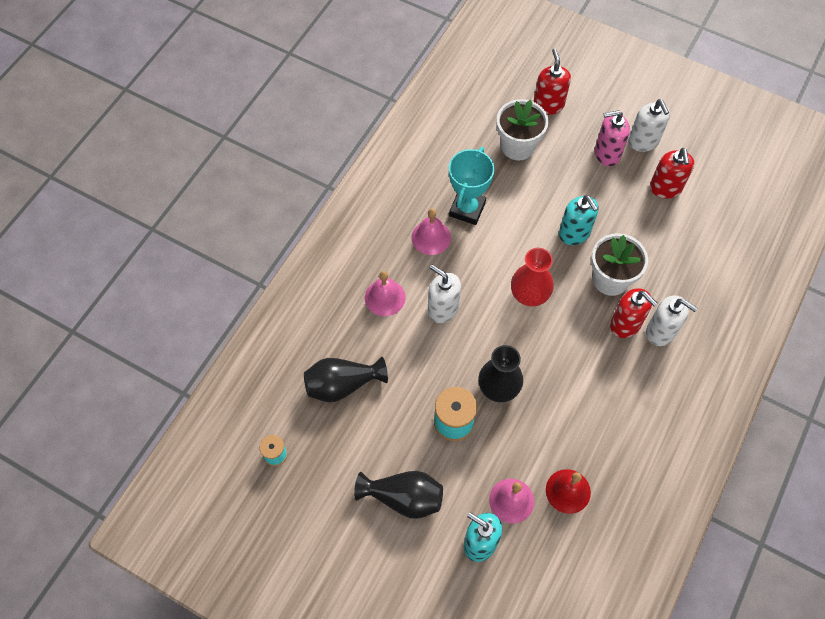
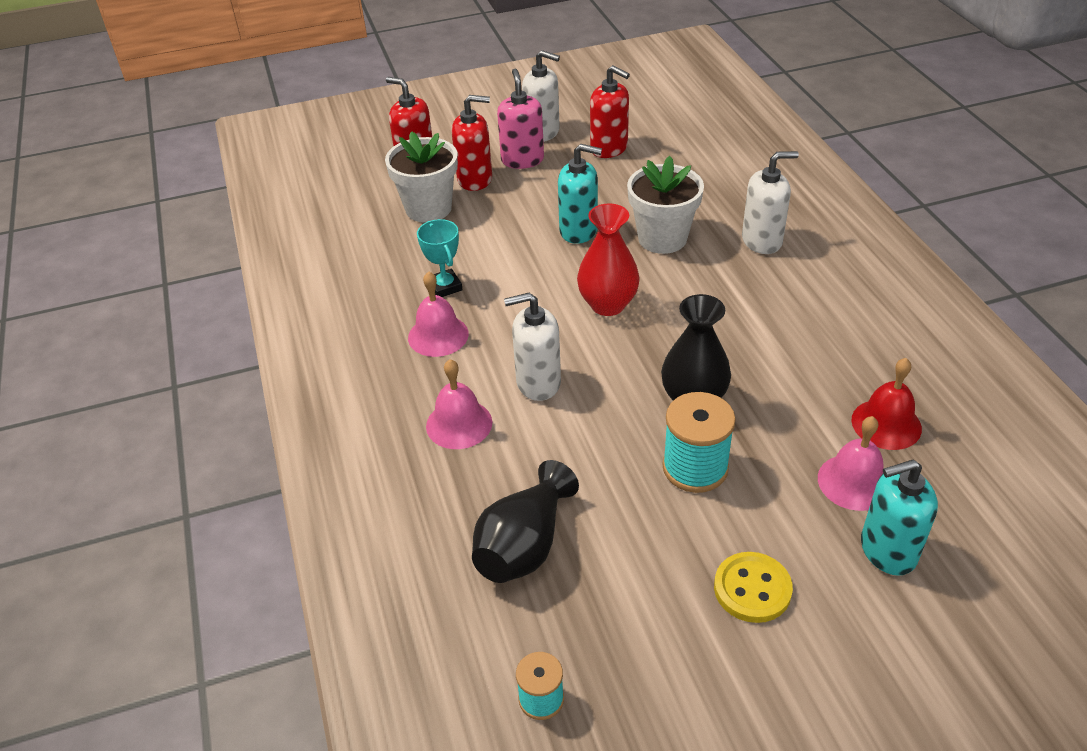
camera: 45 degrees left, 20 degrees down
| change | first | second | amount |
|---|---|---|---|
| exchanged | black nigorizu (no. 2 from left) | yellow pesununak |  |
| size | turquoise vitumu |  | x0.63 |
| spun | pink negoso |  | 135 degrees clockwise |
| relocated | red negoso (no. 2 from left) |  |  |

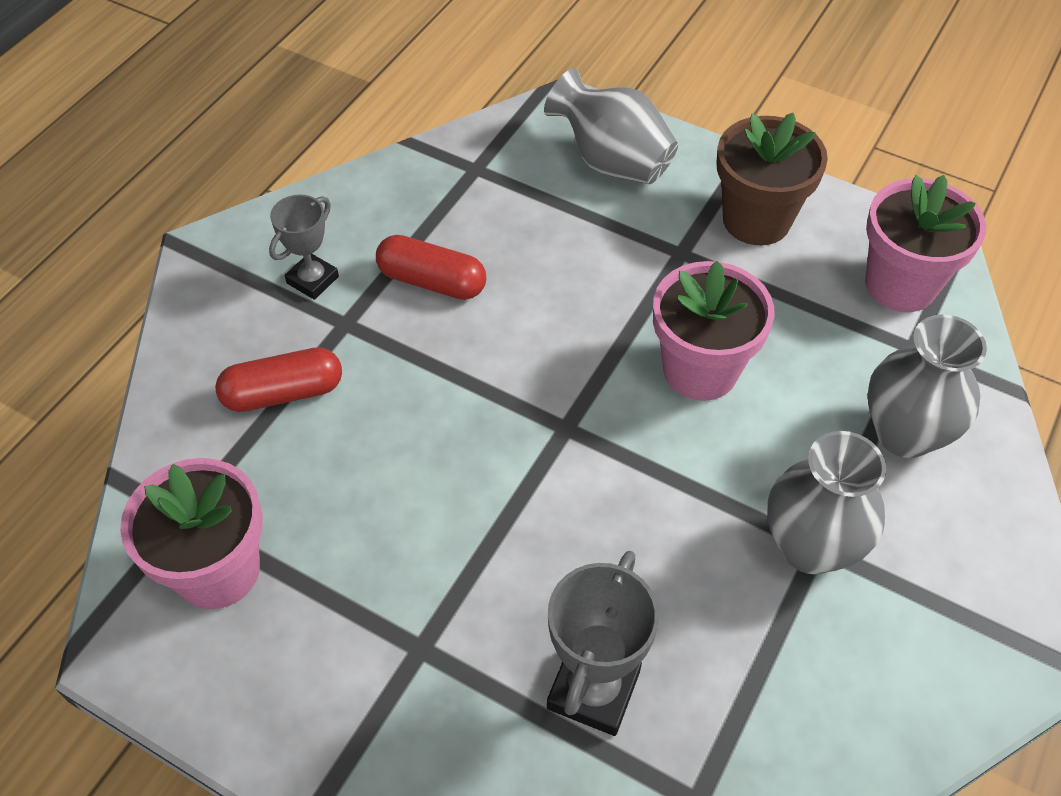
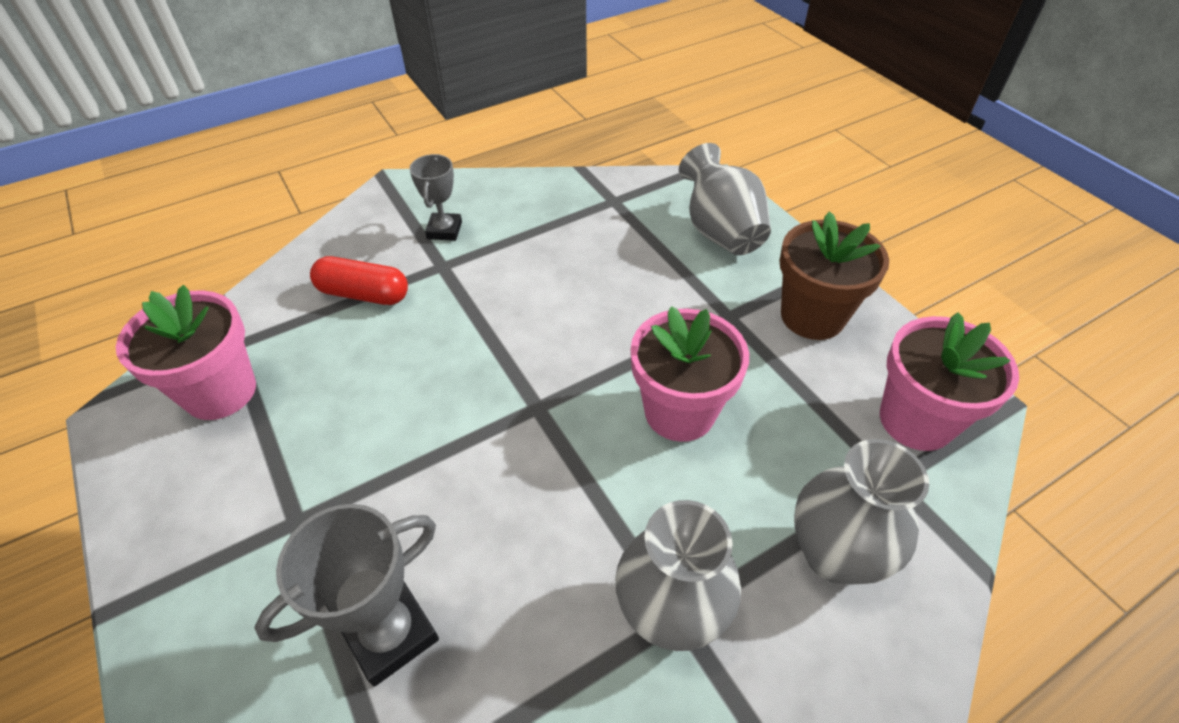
camera: 30 degrees right, 5 degrees down
| change | first | second | amount |
|---|---|---|---|
| spun | grey vitumu (no. 1 from left in the first image) | grey vitumu (no. 2 from left) | 60 degrees counterclockwise |
| missing | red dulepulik (no. 2 from left) |  |  |

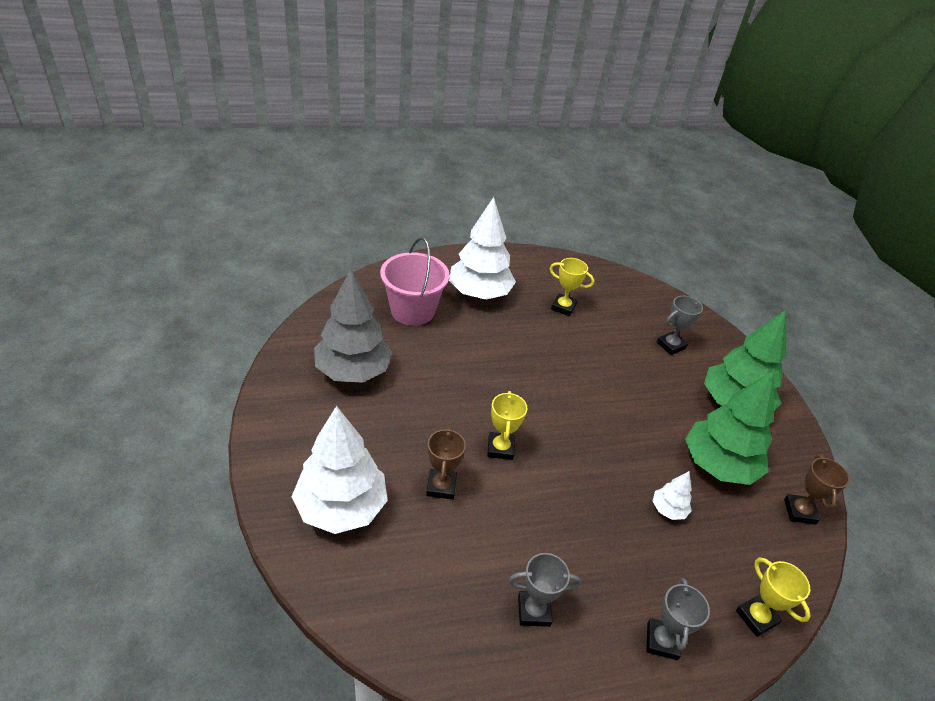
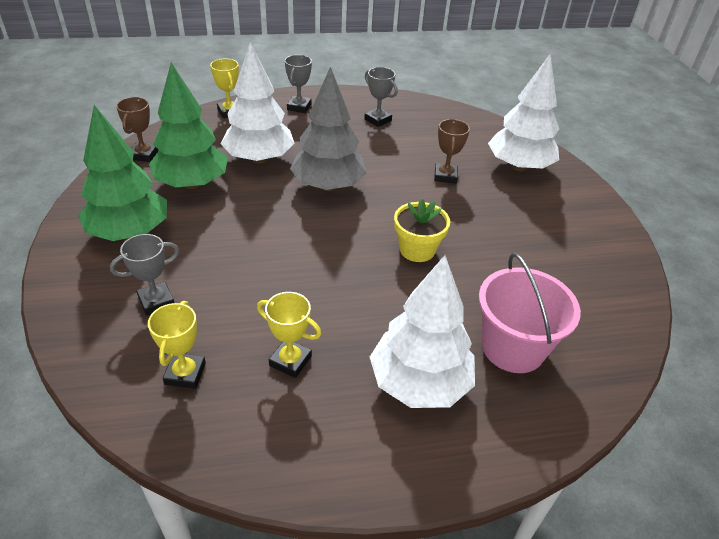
camera: 175 degrees left, 0 degrees up
| change | first | second | amount |
|---|---|---|---|
| relocated | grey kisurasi |  |  |
| relocated | yellow vitumu (no. 1 from left) |  |  |
| spun | grey vitumu (no. 1 from left in the first image) | grey vitumu (no. 3 from left) | 45 degrees clockwise |
| size | white kisurasi (no. 3 from left in the first image) | white kisurasi (no. 1 from left) | x2.24 |
| appeared |  | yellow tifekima |  |

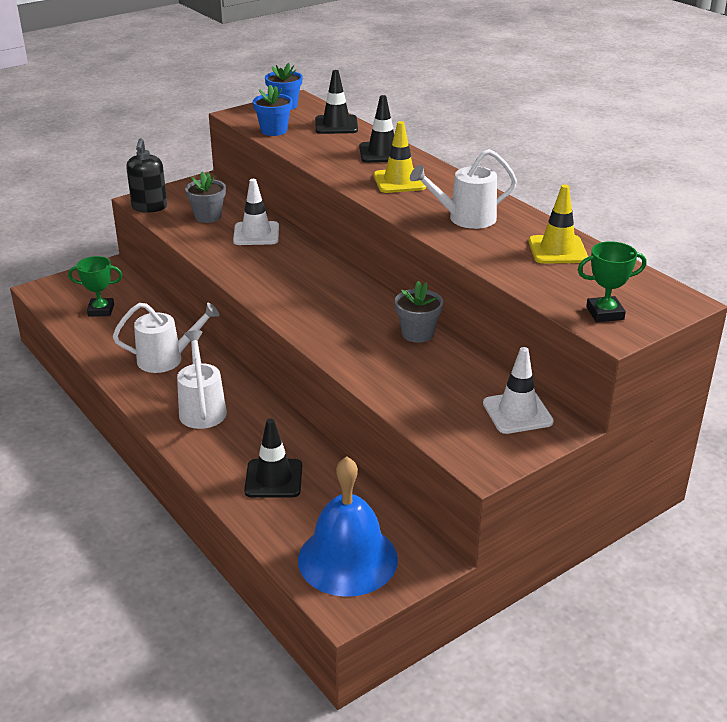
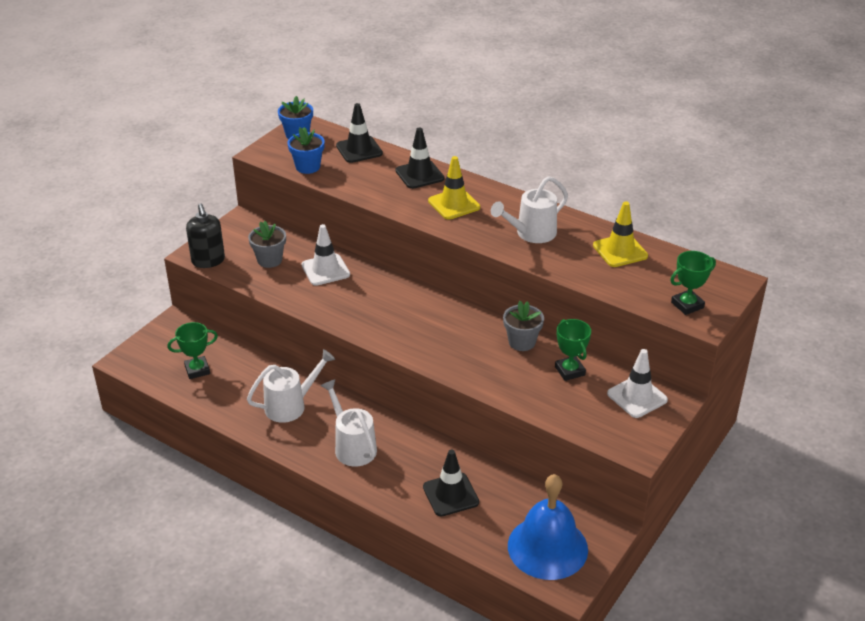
camera: 20 degrees left, 5 degrees up
| change | first | second | amount |
|---|---|---|---|
| appeared |  | green vitumu (no. 2 from left) |  |

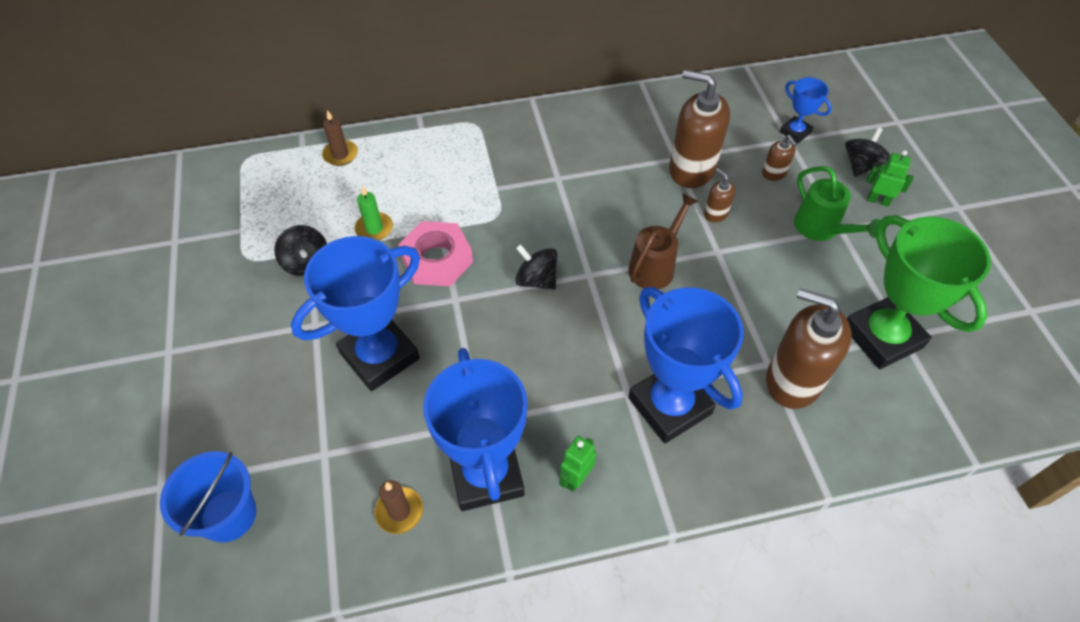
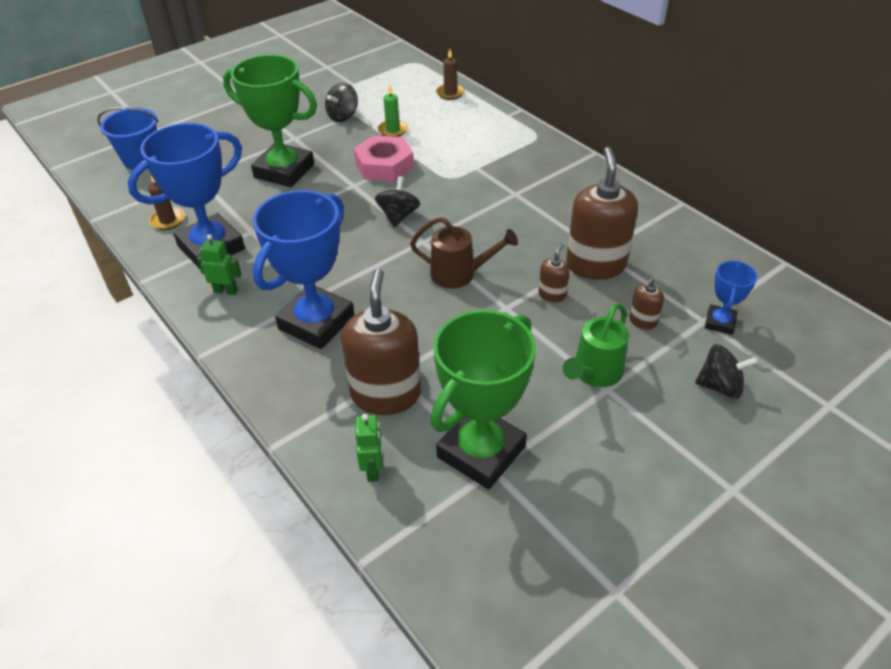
camera: 65 degrees right, 10 degrees down
| change | first | second | amount |
|---|---|---|---|
| colour | blue vitumu (no. 1 from left) | green vitumu (no. 1 from left) |  |
| relocated | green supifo (no. 2 from left) |  |  |

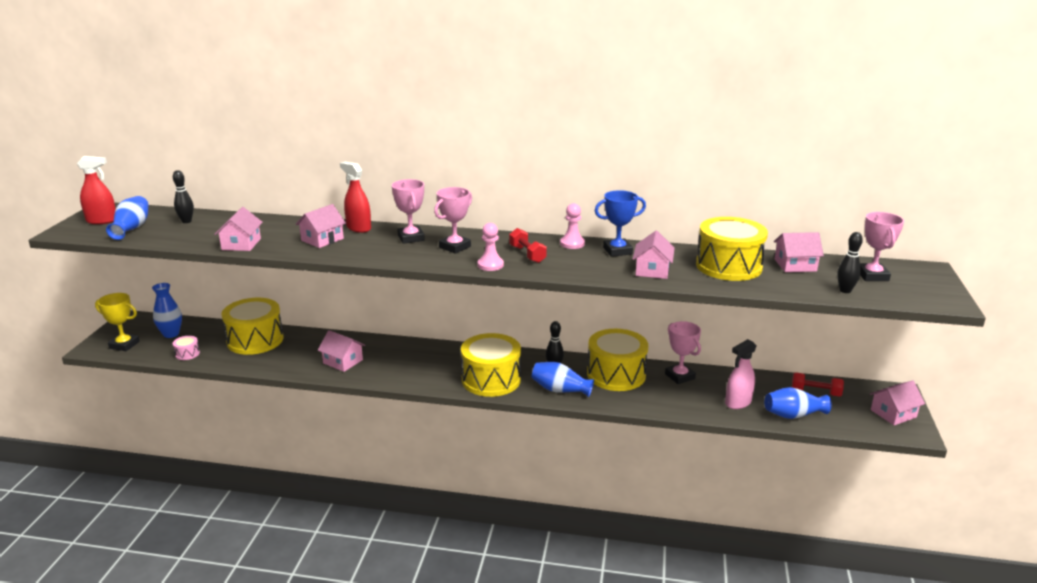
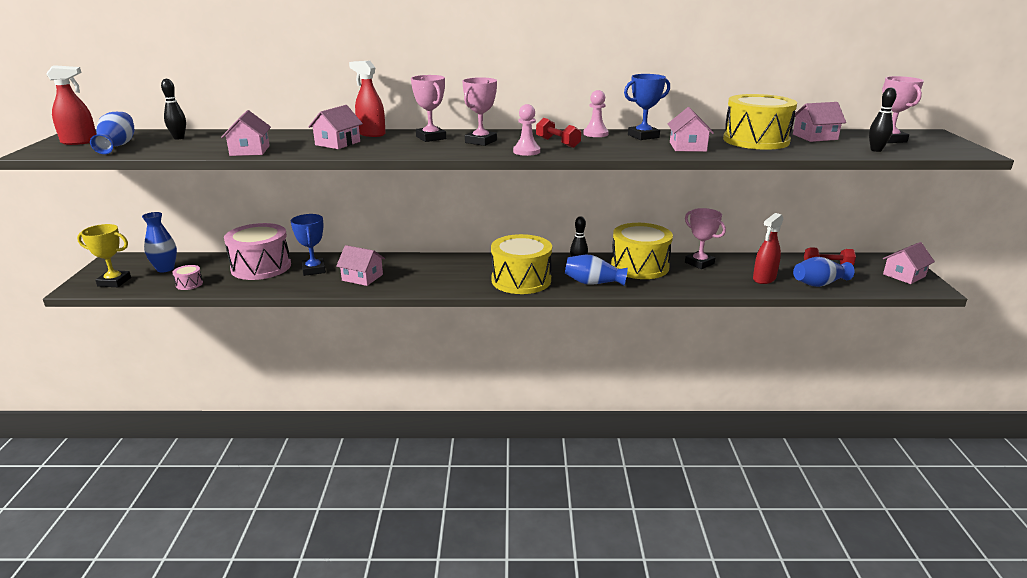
camera: 10 degrees left, 0 degrees up
| change | first | second | amount |
|---|---|---|---|
| colour | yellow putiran (no. 1 from left) | pink putiran (no. 2 from left) |  |
| colour | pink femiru | red femiru (no. 3 from left) |  |
| appeared |  | blue vitumu (no. 1 from left) |  |

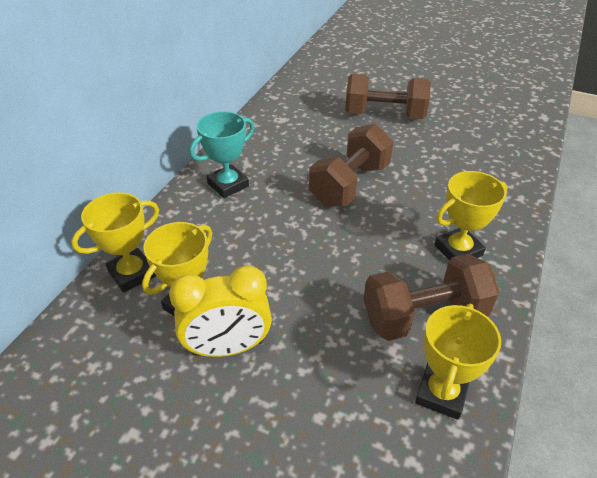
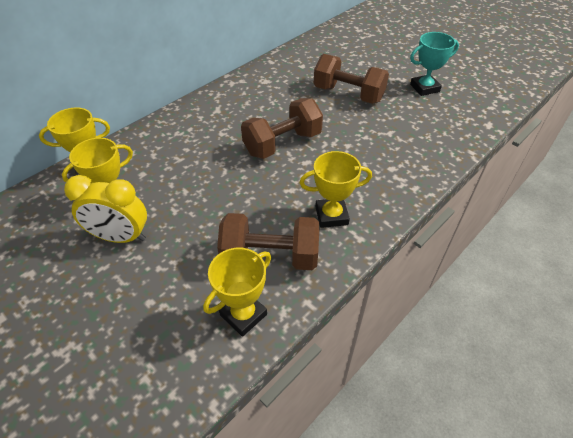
camera: 20 degrees right, 5 degrees up
| change | first | second | amount |
|---|---|---|---|
| relocated | turquoise vitumu |  |  |

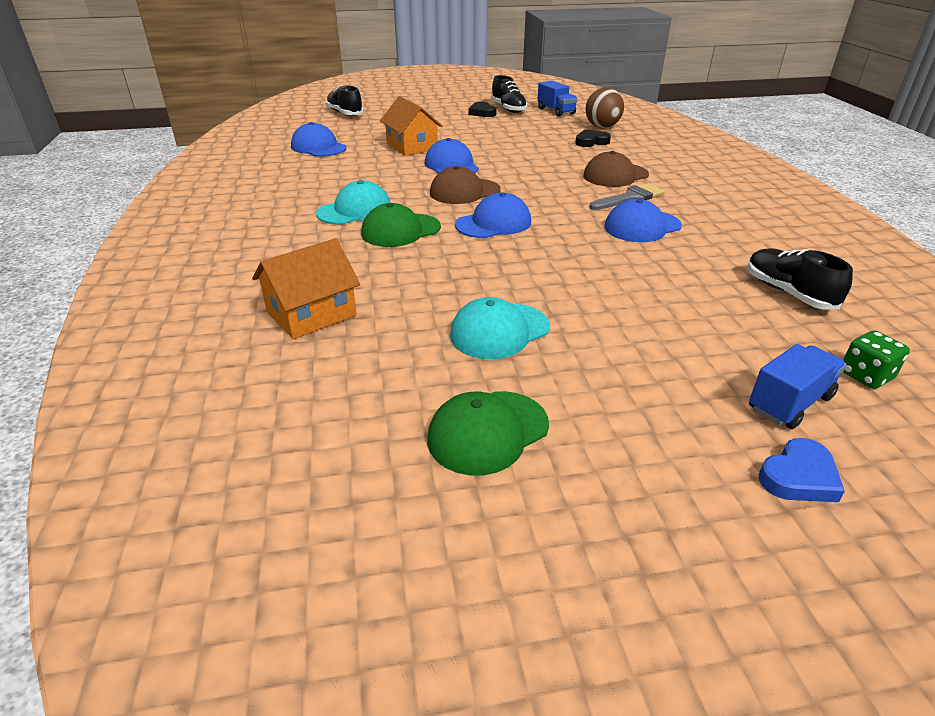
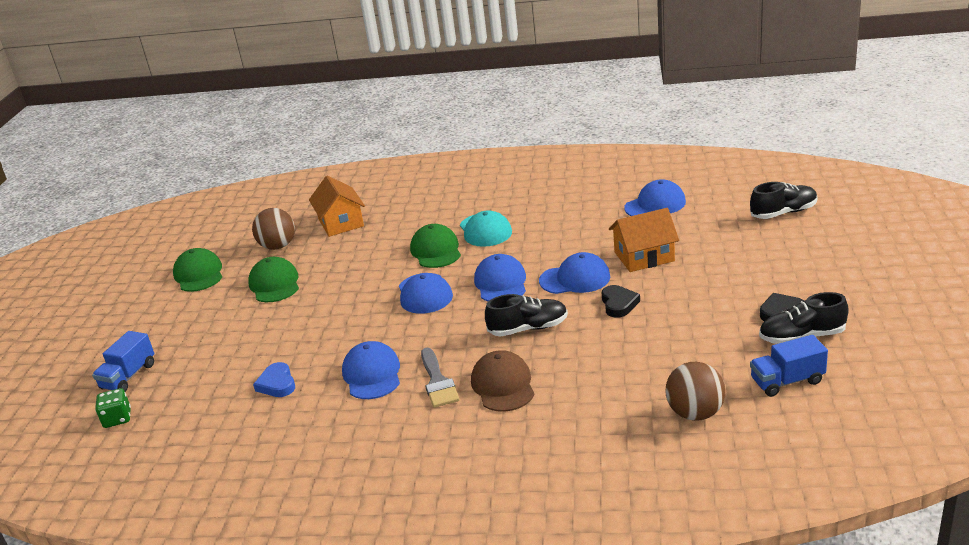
camera: 110 degrees right, 5 degrees down
| change | first | second | amount |
|---|---|---|---|
| colour | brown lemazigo (no. 1 from left) | blue lemazigo (no. 3 from left) |  |
| colour | turquoise lemazigo (no. 2 from left) | green lemazigo (no. 2 from left) |  |
| relocated | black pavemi (no. 2 from left in the first image) | black pavemi (no. 1 from left) |  |
| relocated | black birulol (no. 3 from left in the first image) | black birulol (no. 1 from left) |  |
| spun | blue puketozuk (no. 2 from left in the first image) | blue puketozuk (no. 1 from left) | 45 degrees clockwise |
| relocated | blue pavemi |  |  |
| appeared |  | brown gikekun (no. 1 from left) |  |

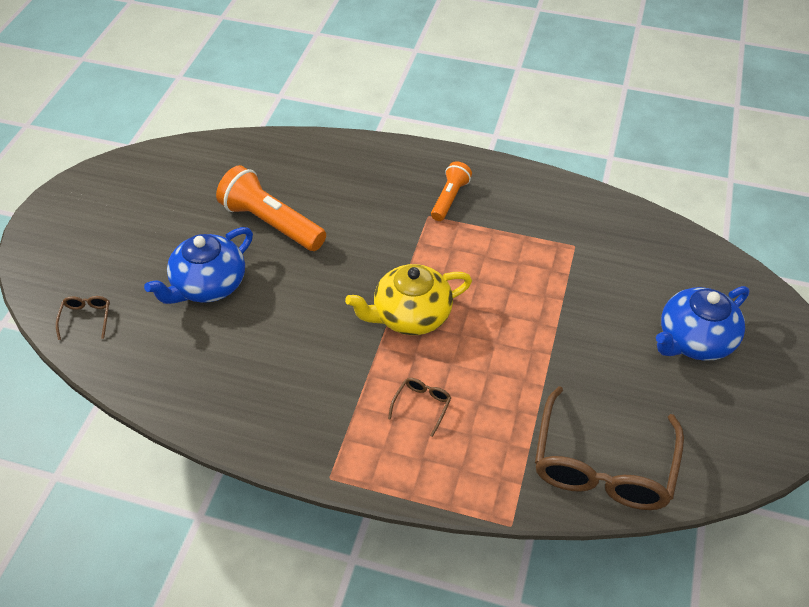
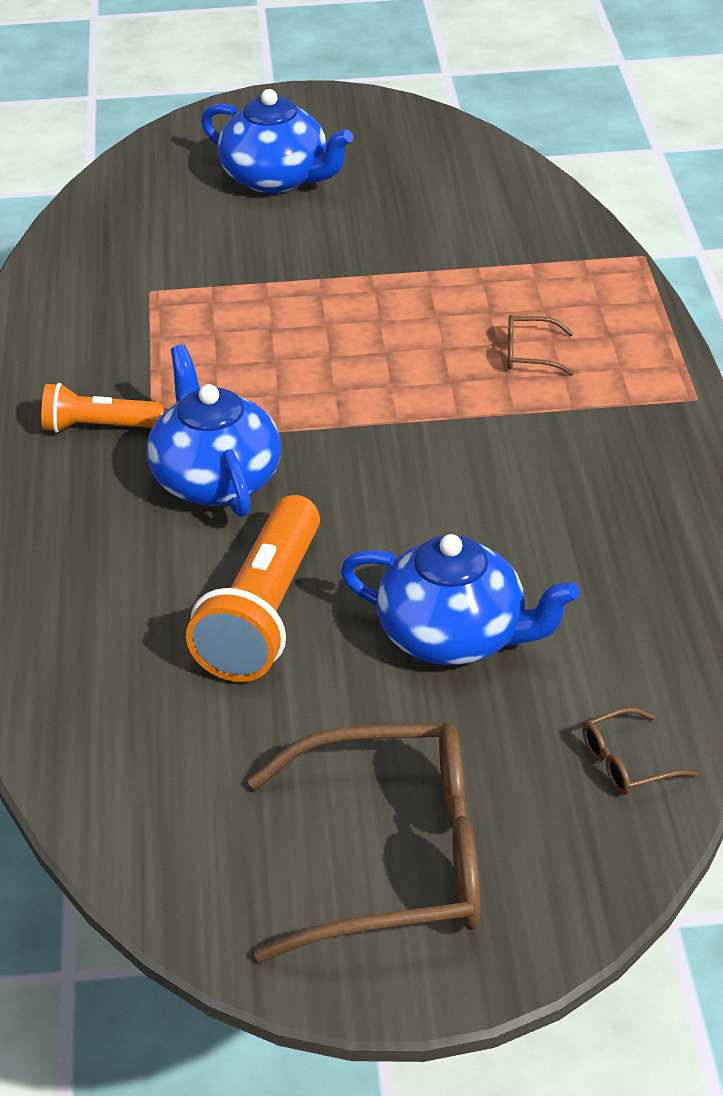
camera: 110 degrees left, 10 degrees down
| change | first | second | amount |
|---|---|---|---|
| missing | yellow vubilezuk |  |  |
| relocated | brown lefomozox (no. 3 from left in the first image) | brown lefomozox (no. 1 from left) |  |
| appeared |  | blue vubilezuk (no. 1 from left) |  |

